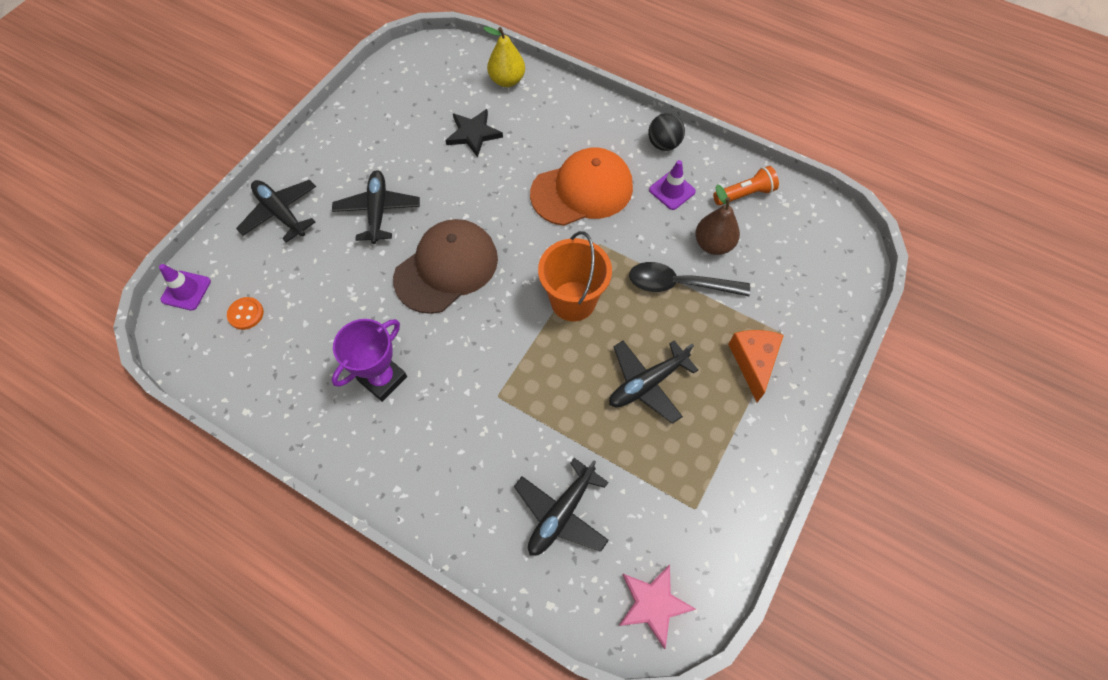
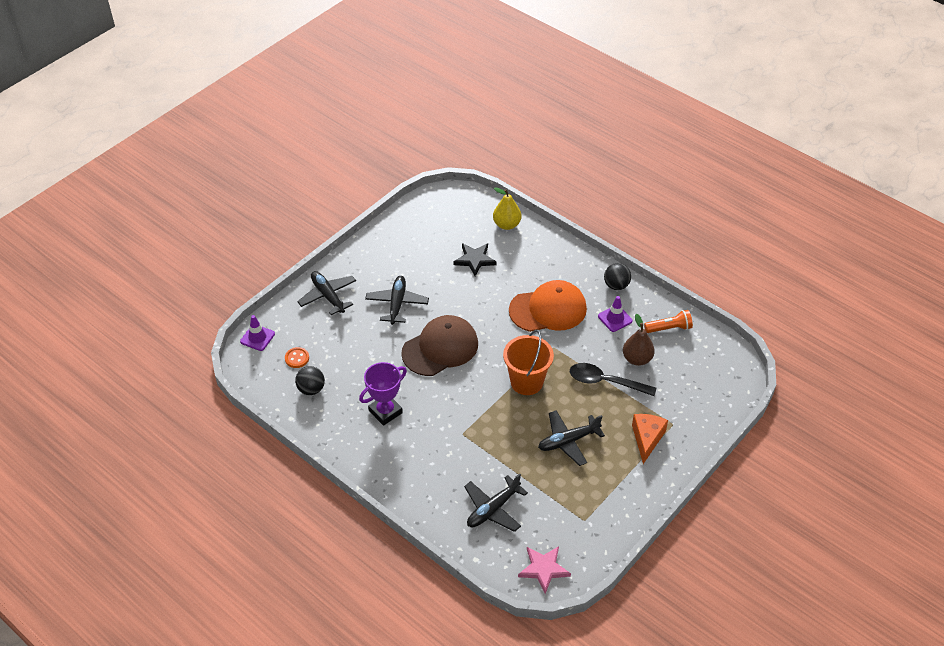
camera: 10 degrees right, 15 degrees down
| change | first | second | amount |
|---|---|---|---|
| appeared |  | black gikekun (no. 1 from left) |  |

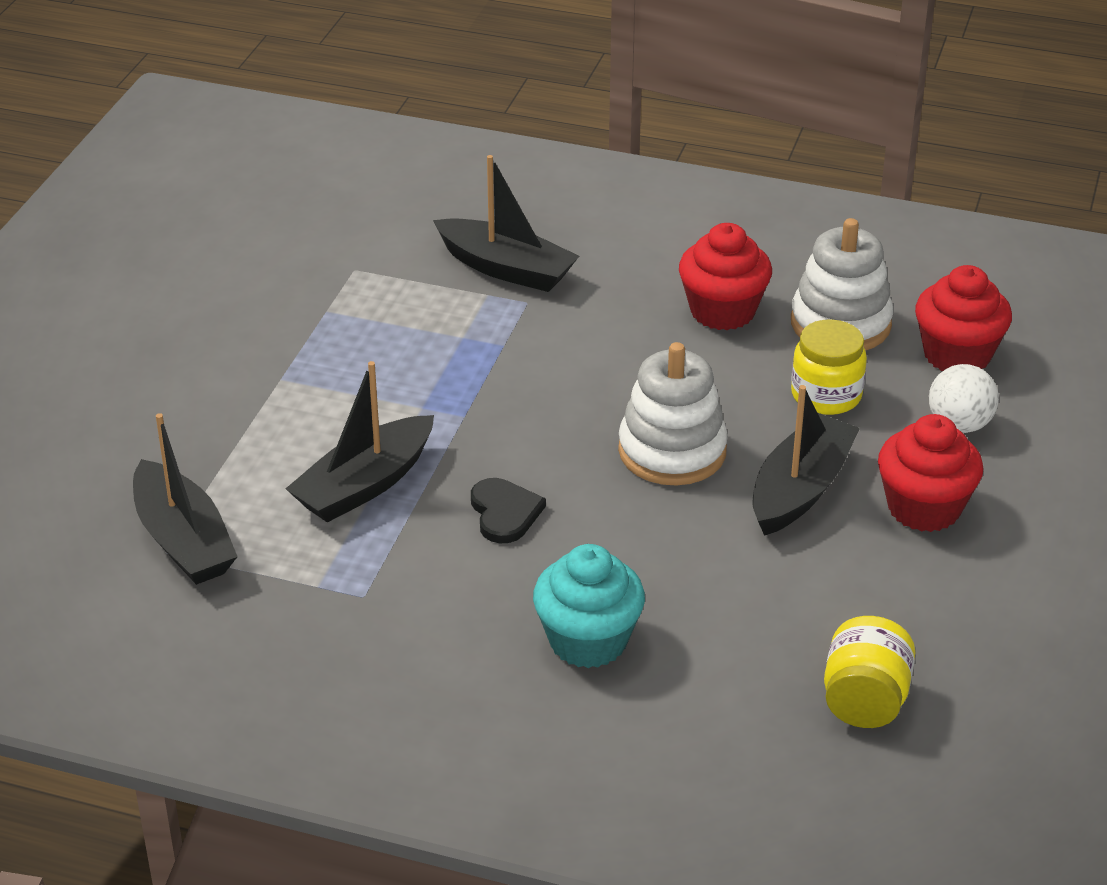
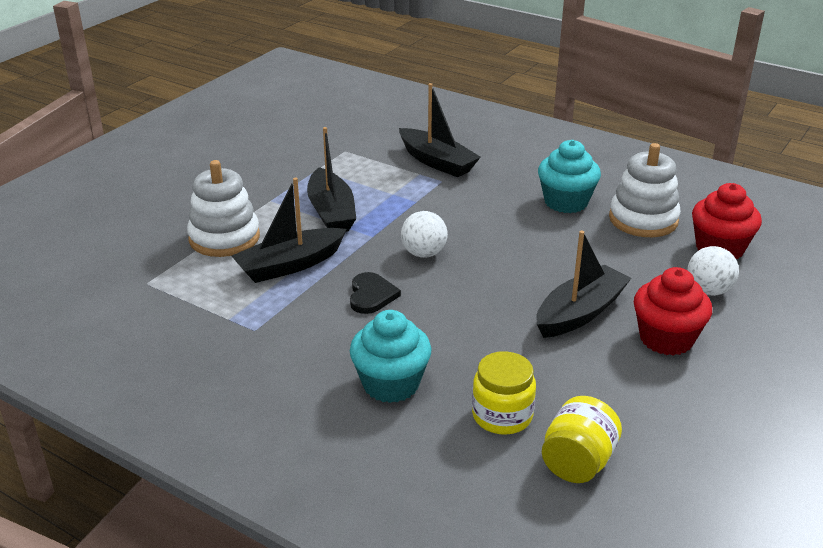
camera: 15 degrees right, 5 degrees down
| change | first | second | amount |
|---|---|---|---|
| relocated | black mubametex (no. 1 from left in the first image) | black mubametex (no. 2 from left) |  |
| relocated | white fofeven (no. 1 from left) |  |  |
| colour | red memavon (no. 1 from left) | turquoise memavon (no. 2 from left) |  |
| relocated | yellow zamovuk (no. 1 from left) |  |  |
| appeared |  | white gikekun (no. 1 from left) |  |

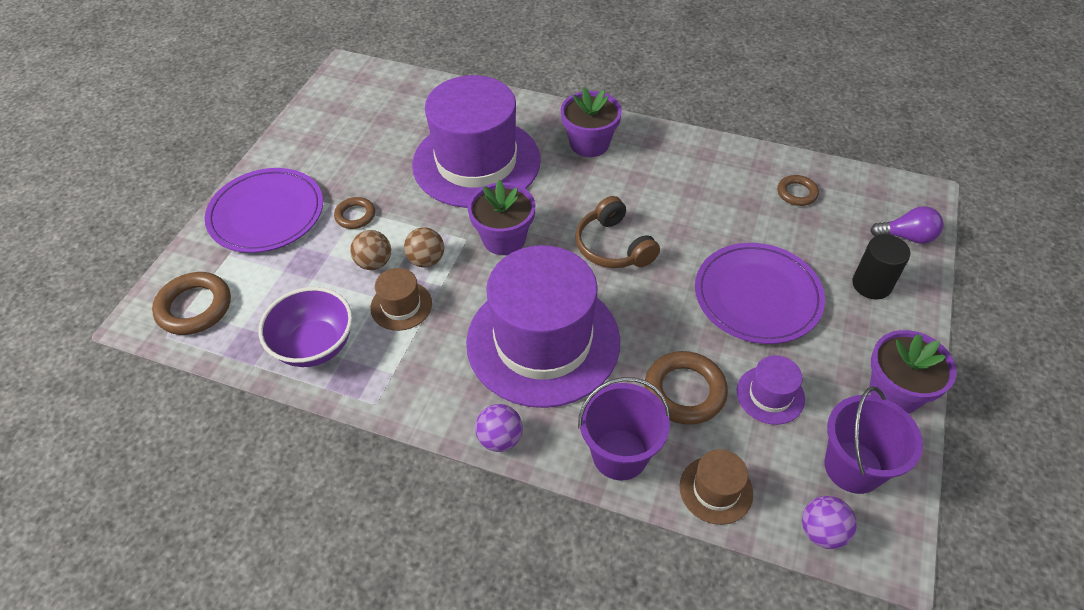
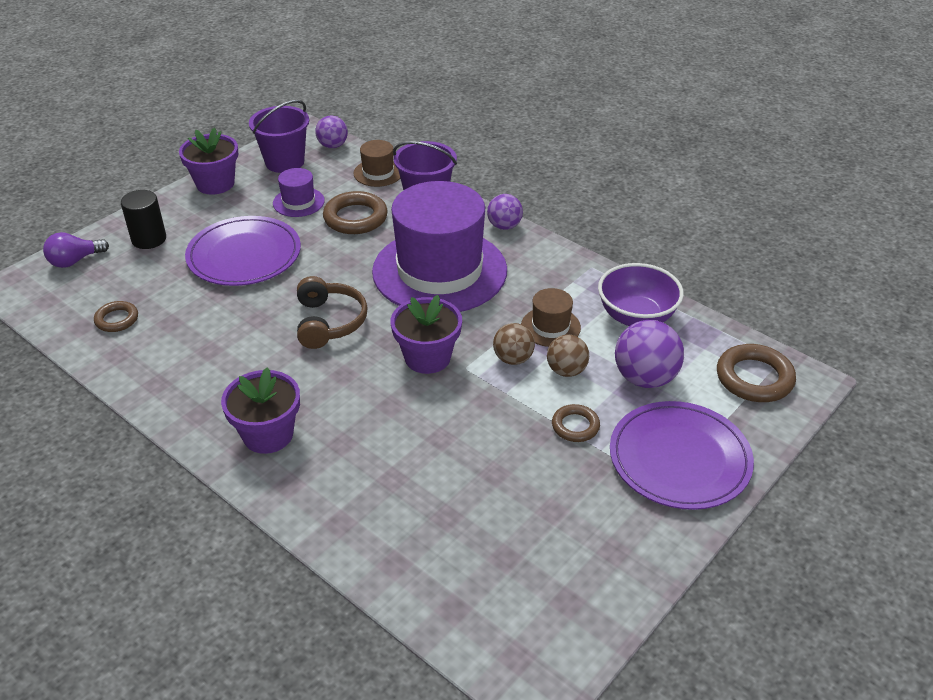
camera: 160 degrees left, 10 degrees down
| change | first | second | amount |
|---|---|---|---|
| missing | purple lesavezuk (no. 1 from left) |  |  |
| spun | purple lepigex |  | 60 degrees counterclockwise |
| appeared |  | purple gikekun (no. 3 from left) |  |

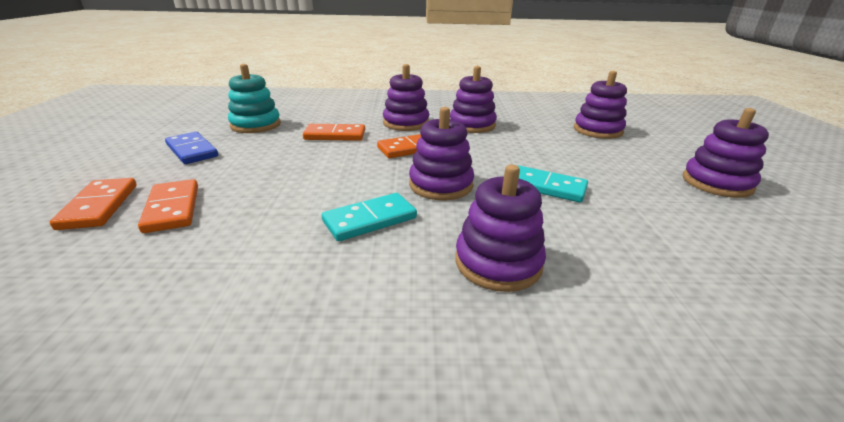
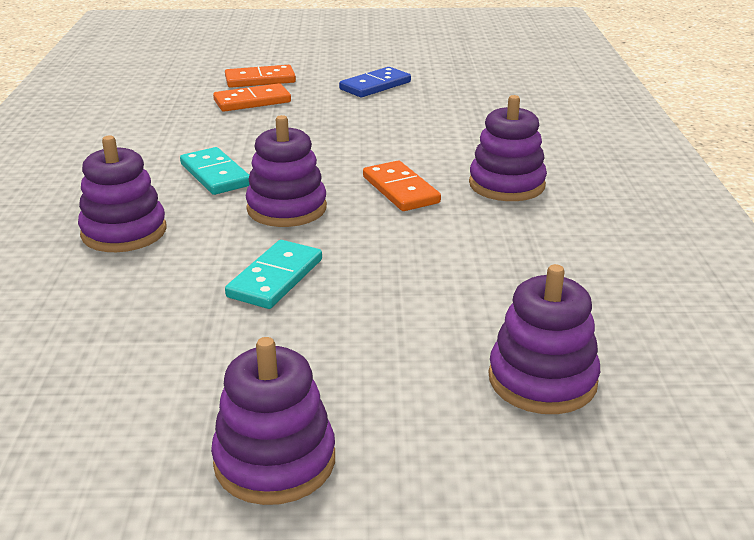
camera: 90 degrees right, 0 degrees up
| change | first | second | amount |
|---|---|---|---|
| missing | turquoise fofeven |  |  |
| missing | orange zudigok (no. 3 from left) |  |  |
| missing | purple fofeven (no. 3 from left) |  |  |

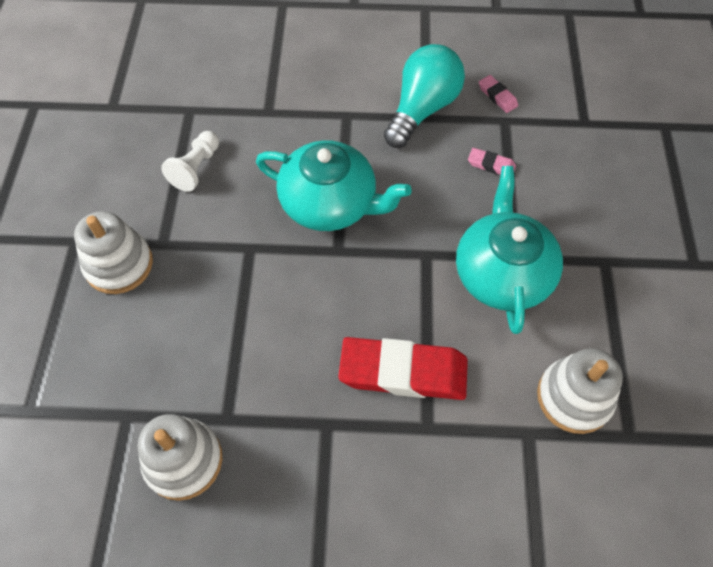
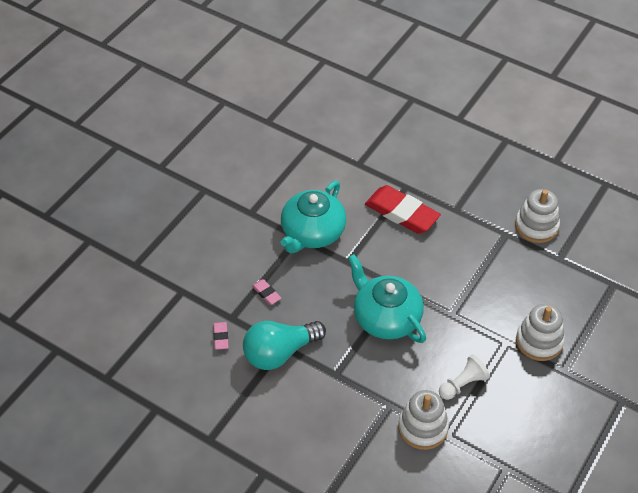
camera: 150 degrees left, 10 degrees down
| change | first | second | amount |
|---|---|---|---|
| relocated | white fofeven (no. 3 from left in the first image) | white fofeven (no. 1 from left) |  |

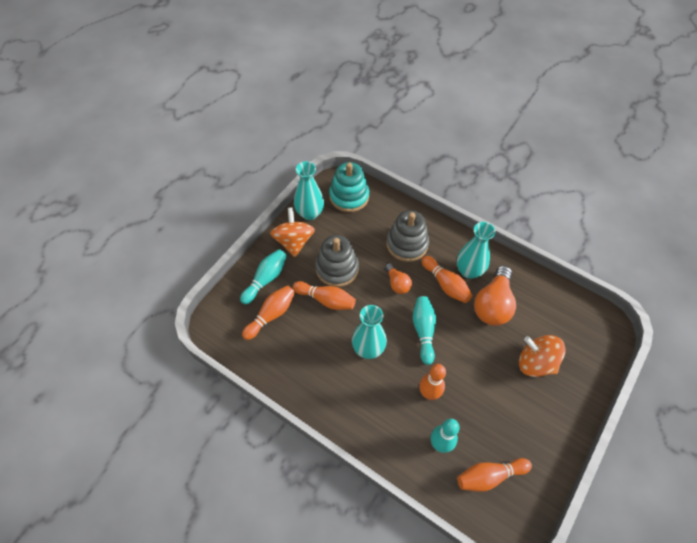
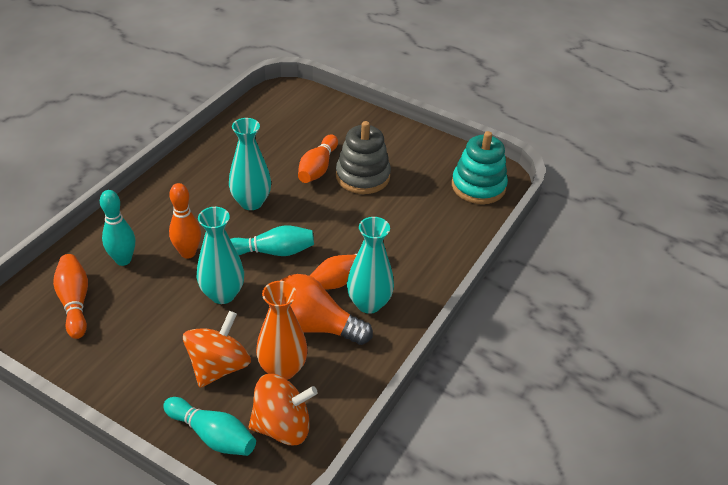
camera: 85 degrees right, 15 degrees down
| change | first | second | amount |
|---|---|---|---|
| relocated | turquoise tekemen (no. 1 from left in the first image) | turquoise tekemen (no. 2 from left) |  |
| missing | orange tekemen (no. 1 from left) |  |  |
| relocated | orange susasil (no. 1 from left in the first image) | orange susasil (no. 2 from left) |  |
| relocated | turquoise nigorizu (no. 1 from left) |  |  |
| missing | orange lepigex (no. 1 from left) |  |  |
| missing | grey fofeven (no. 2 from left) |  |  |
| appeared |  | orange nigorizu |  |

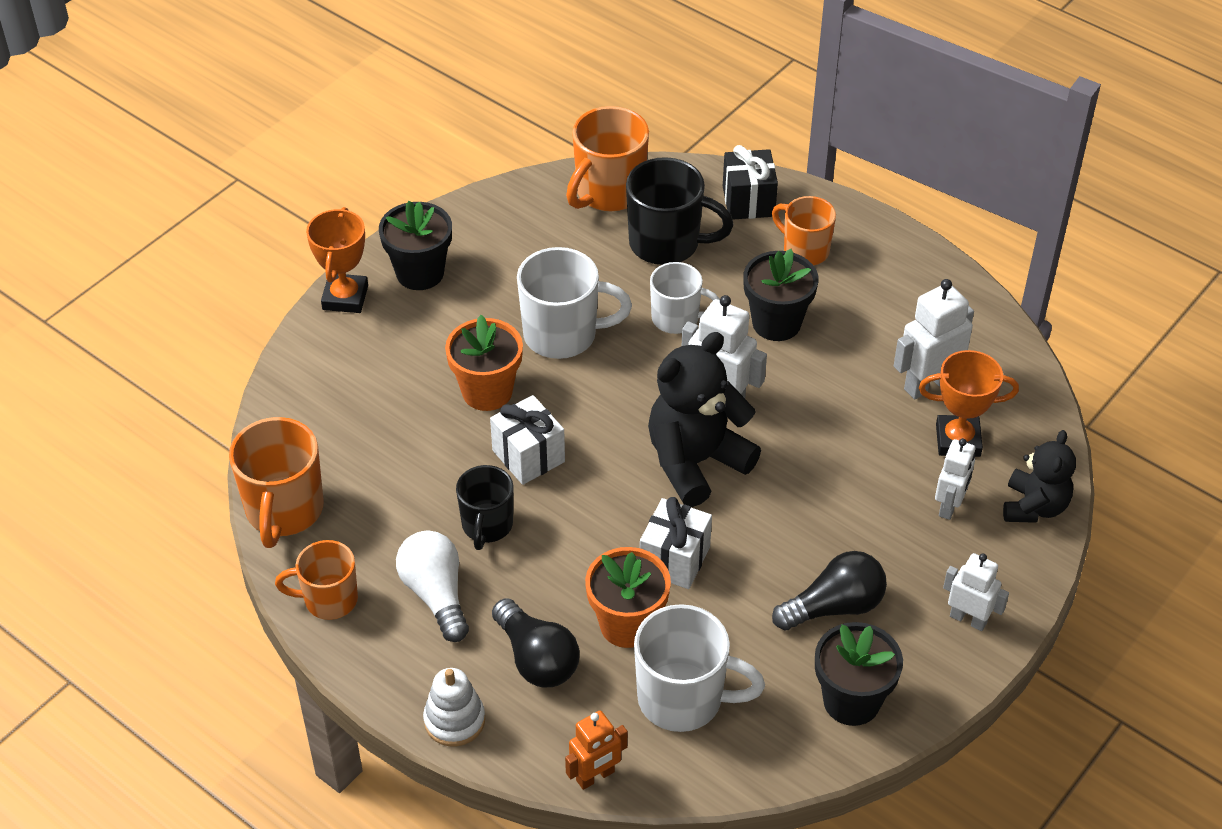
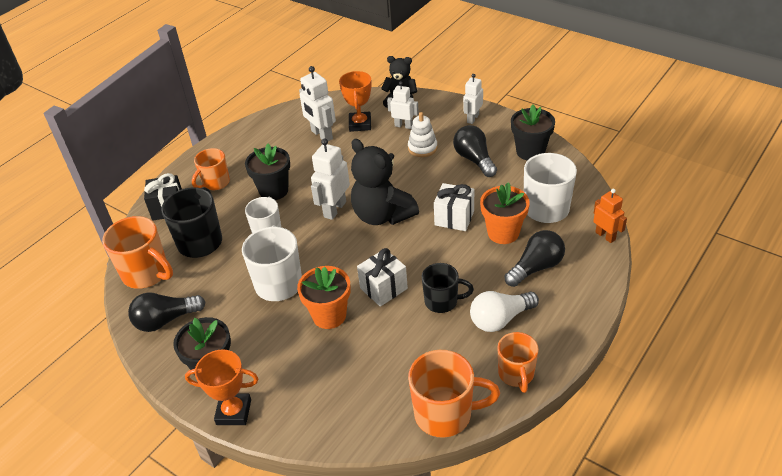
camera: 90 degrees left, 5 degrees down
| change | first | second | amount |
|---|---|---|---|
| relocated | white fofeven |  |  |
| appeared |  | black lepigex (no. 1 from left) |  |

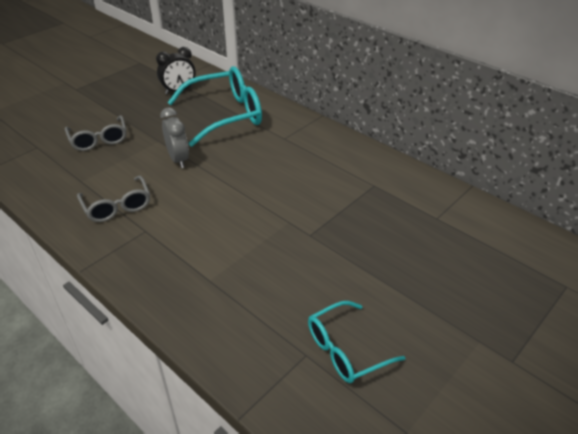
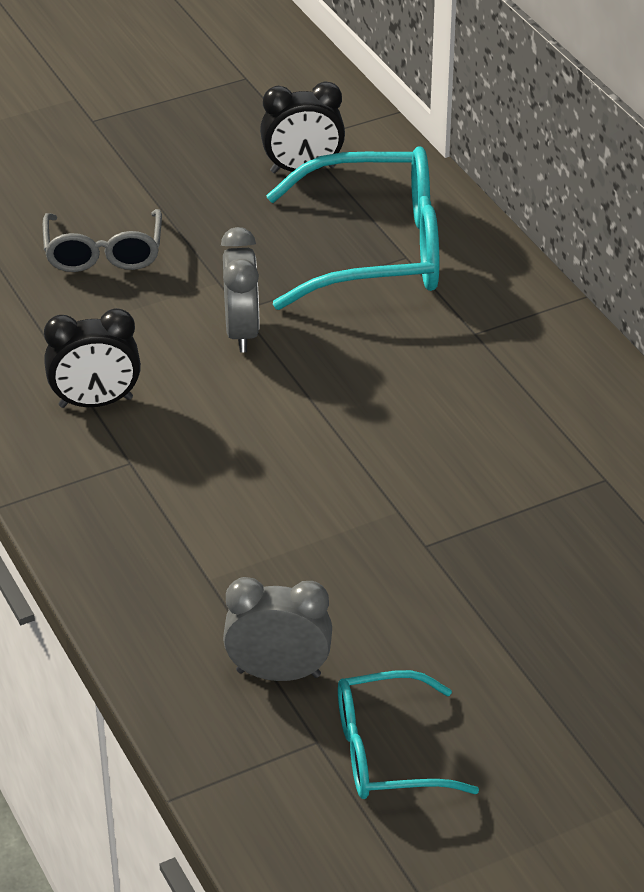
camera: 20 degrees right, 0 degrees up
| change | first | second | amount |
|---|---|---|---|
| exchanged | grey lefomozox (no. 2 from left) | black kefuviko (no. 1 from left) |  |
| appeared |  | grey kefuviko (no. 2 from left) |  |

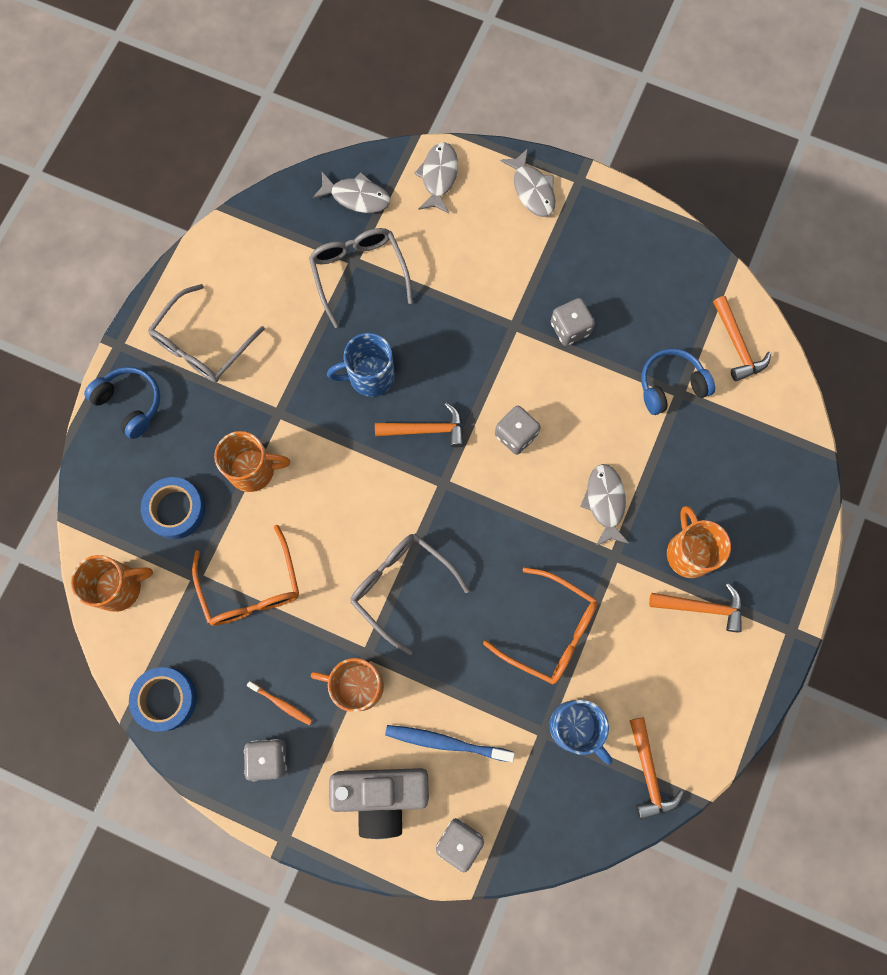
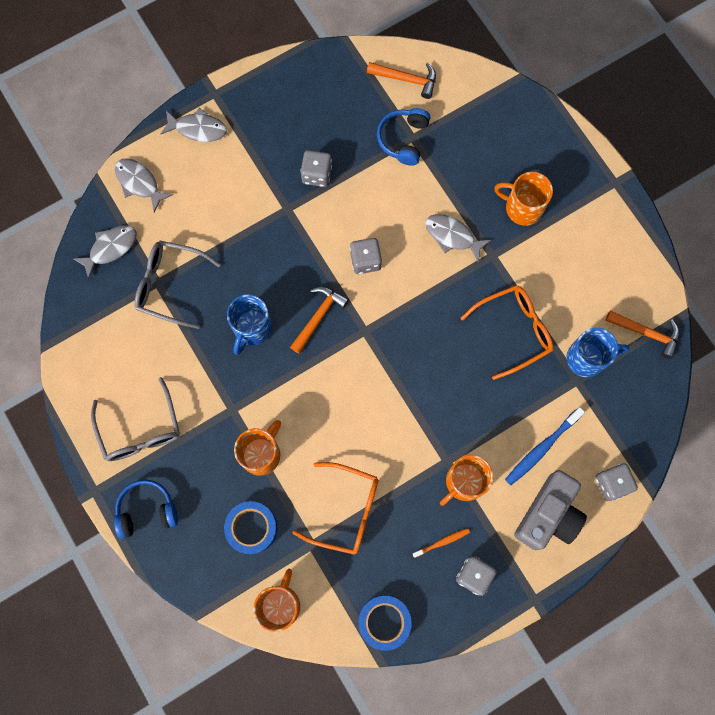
camera: 55 degrees left, 0 degrees up
| change | first | second | amount |
|---|---|---|---|
| missing | grey lefomozox (no. 3 from left) |  |  |
| missing | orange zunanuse (no. 3 from left) |  |  |

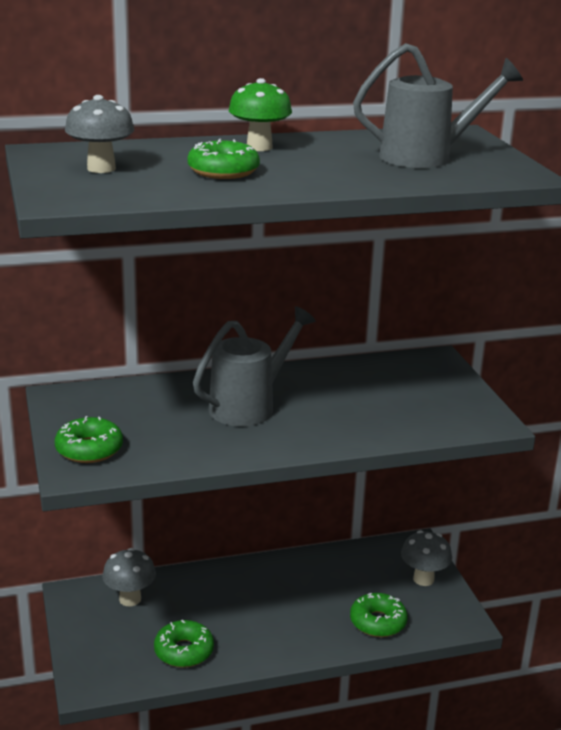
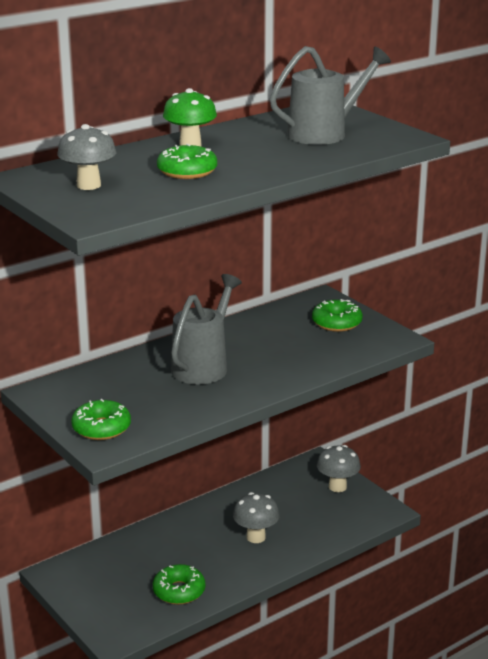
camera: 20 degrees left, 0 degrees up
| change | first | second | amount |
|---|---|---|---|
| relocated | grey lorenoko (no. 2 from left) |  |  |
| relocated | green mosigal (no. 4 from left) |  |  |

